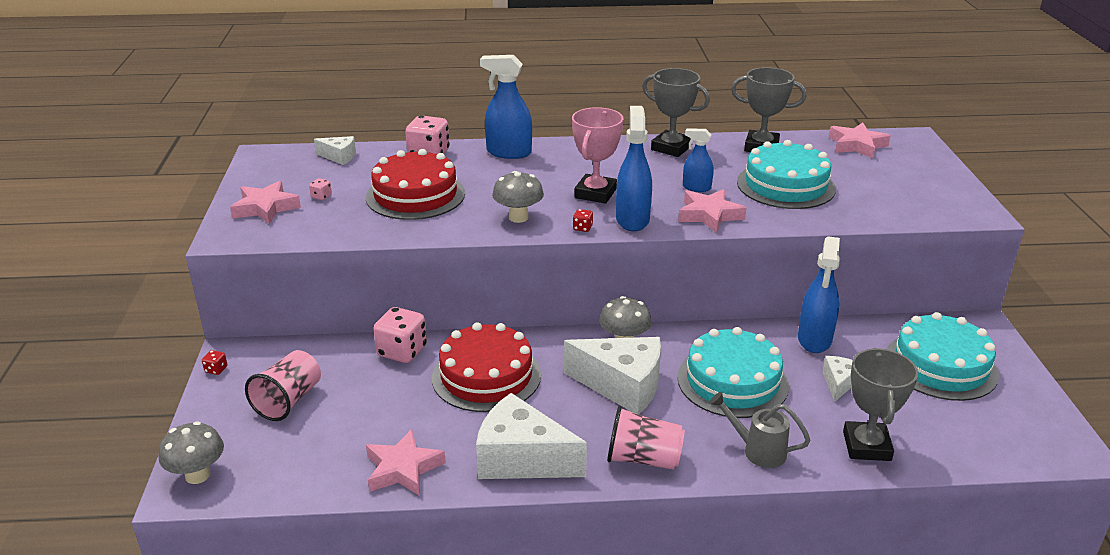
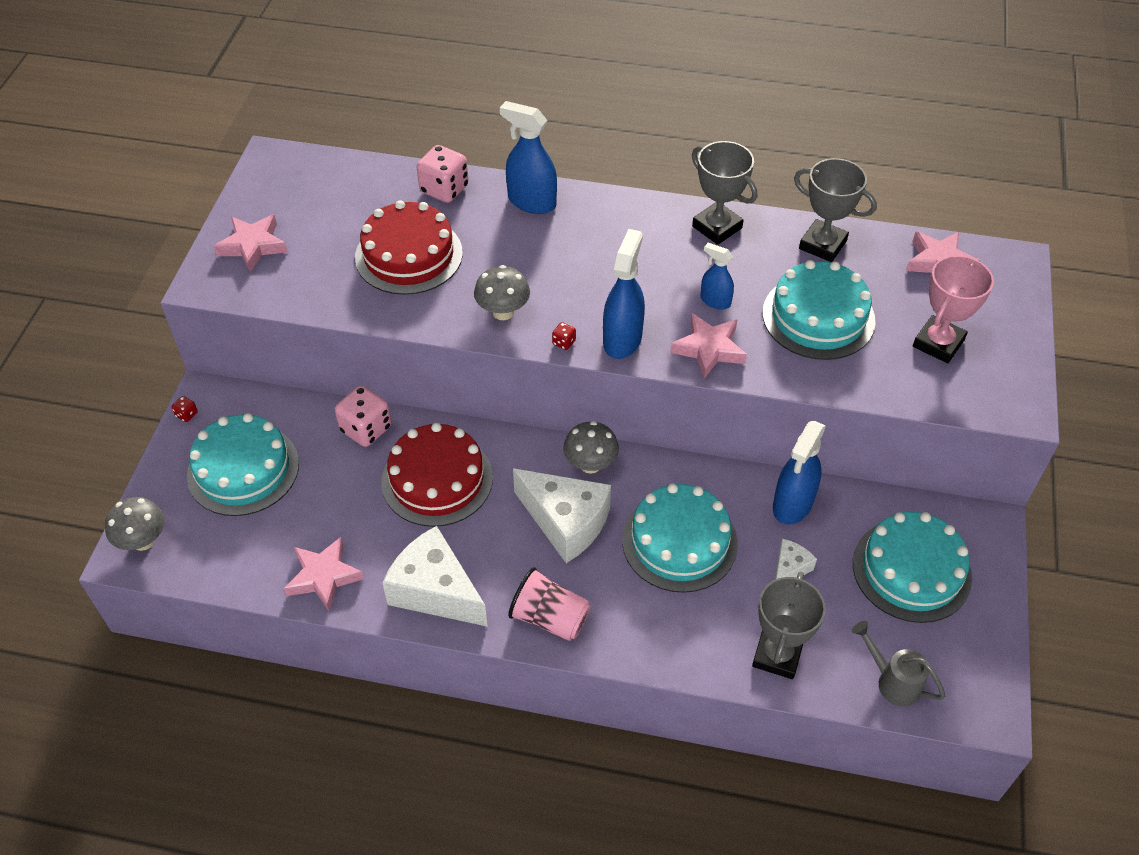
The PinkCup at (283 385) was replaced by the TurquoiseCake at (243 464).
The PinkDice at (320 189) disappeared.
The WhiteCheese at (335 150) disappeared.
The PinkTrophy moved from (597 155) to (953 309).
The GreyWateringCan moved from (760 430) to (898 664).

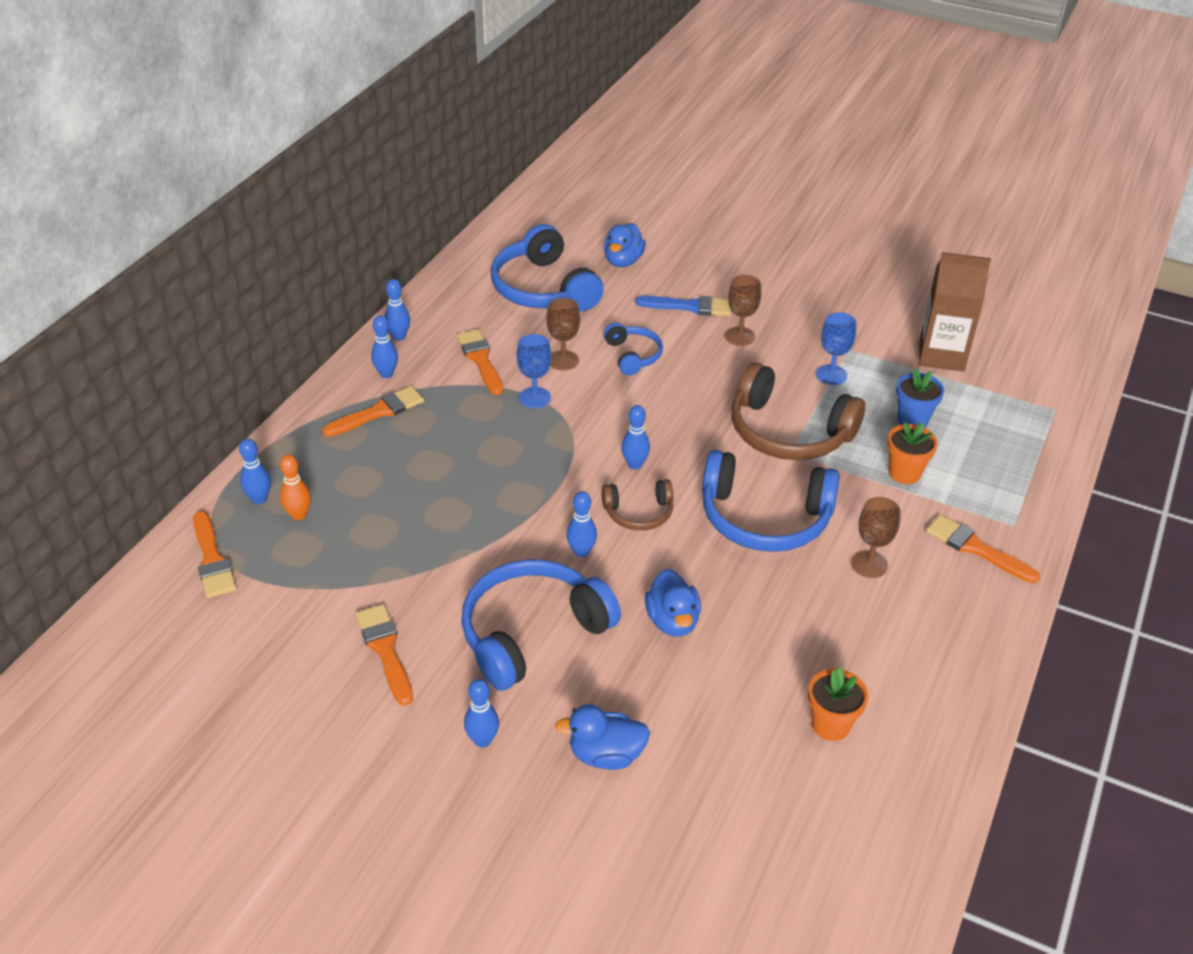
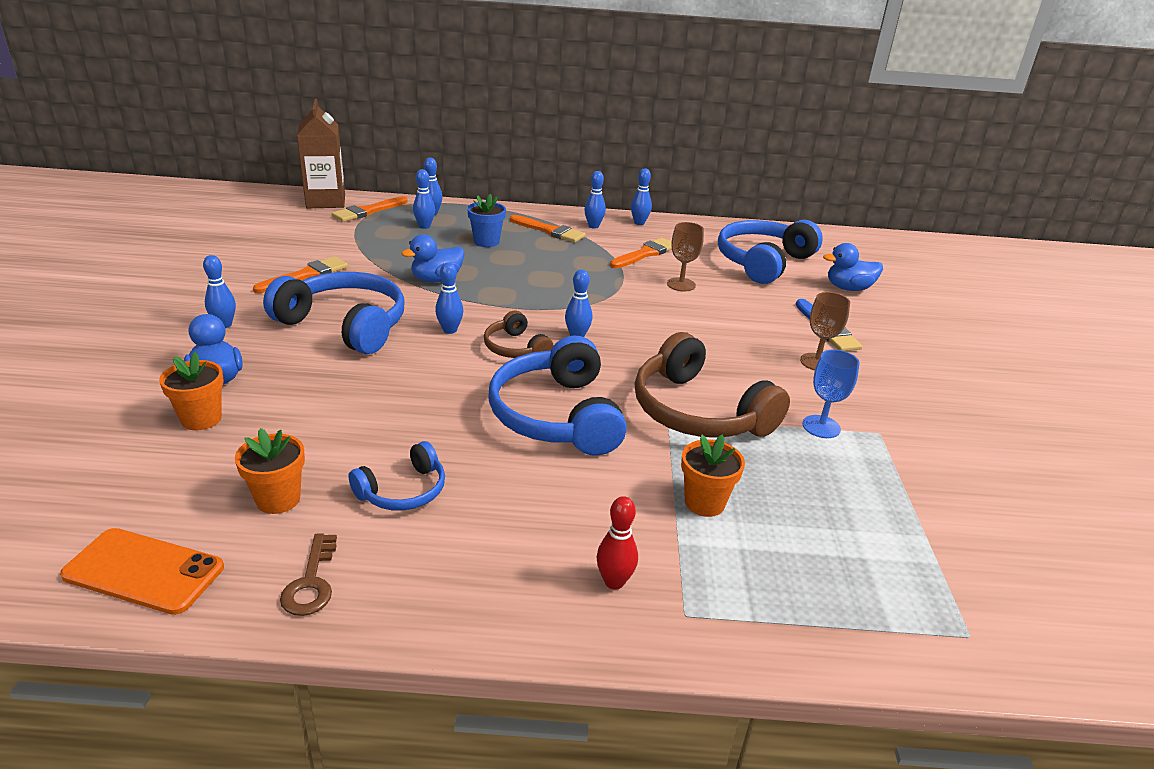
The OrangeBowlingPin at (295 487) became the BlueBowlingPin at (424 199).
The BlueGoblet at (534 371) disappeared.
The BlueHeadphones moved from (633 349) to (397 476).
The BlueDuck moved from (673 603) to (433 258).
The BrownHeadphones at (798 411) turned 45 degrees counterclockwise.
The BrownGoblet at (876 537) disappeared.
The BlueFlowerPot moved from (920 398) to (486 220).
The BrownCarton moved from (955 312) to (321 153).
The OrangeBrush at (983 549) was replaced by the RedBowlingPin at (617 543).
The OrangePhone at (142 571) appeared.
The OrangeFlowerPot at (191 391) appeared.
The BrownKey at (308 574) appeared.

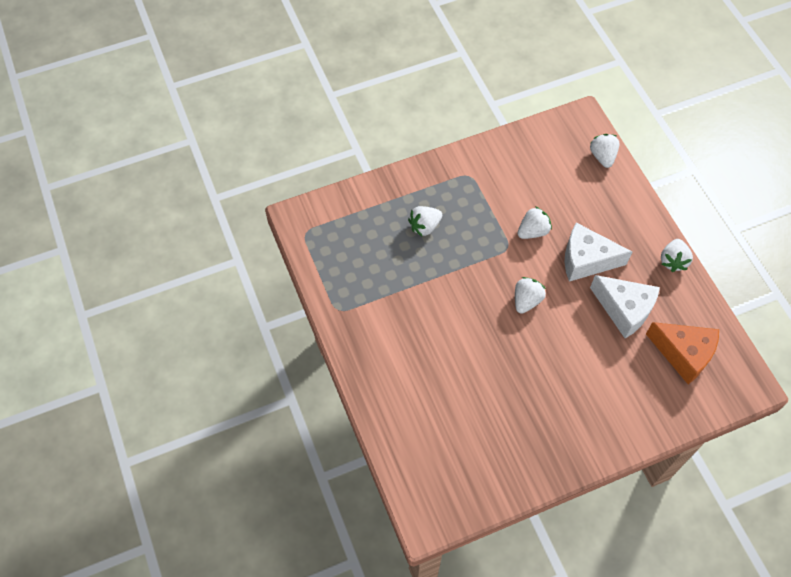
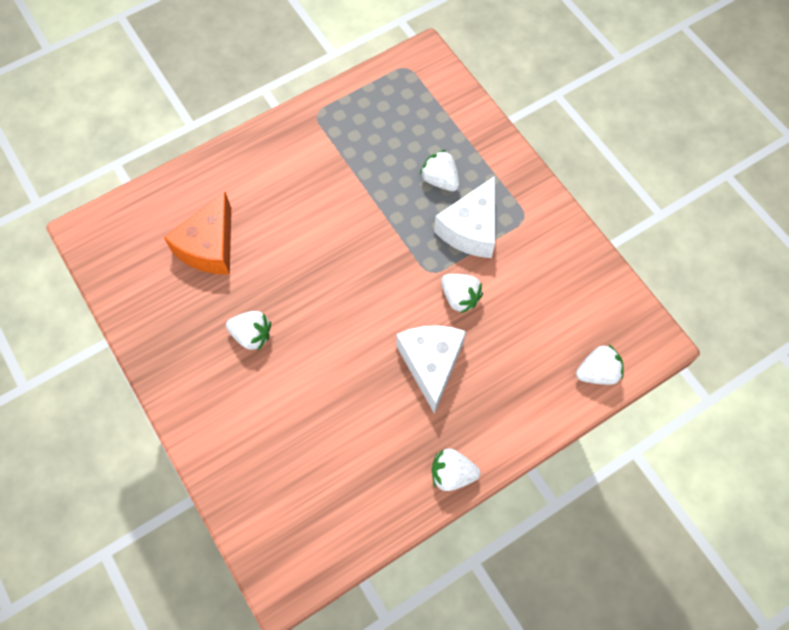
The WhiteStrawberry moved from (530 295) to (248 330).
The WhiteCheese moved from (625 306) to (464 217).
The OrangeCheese moved from (682 353) to (197 233).

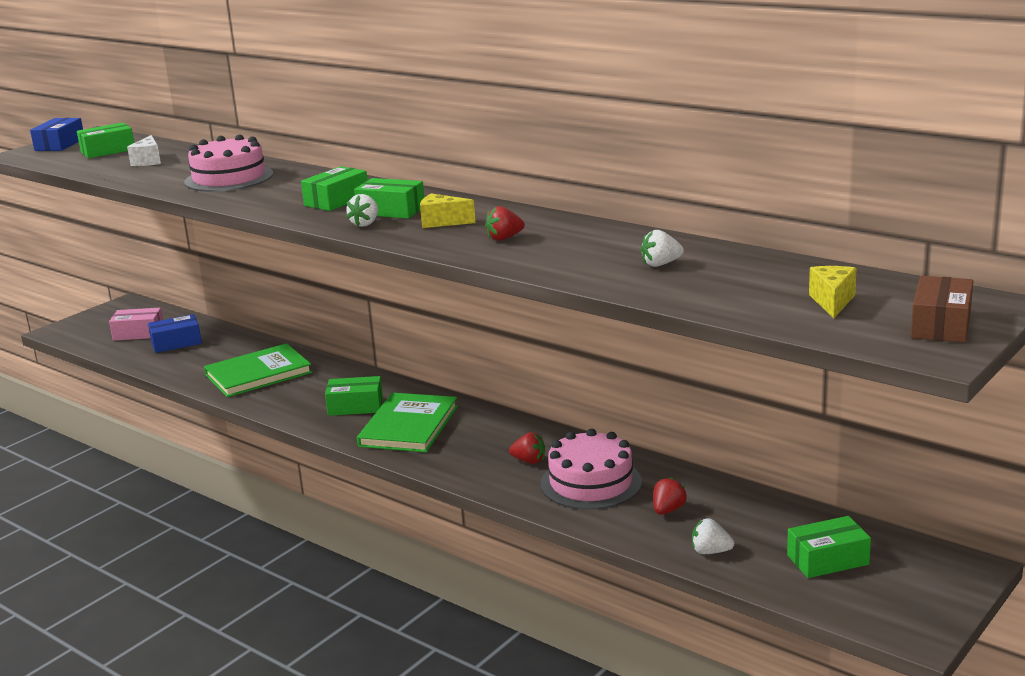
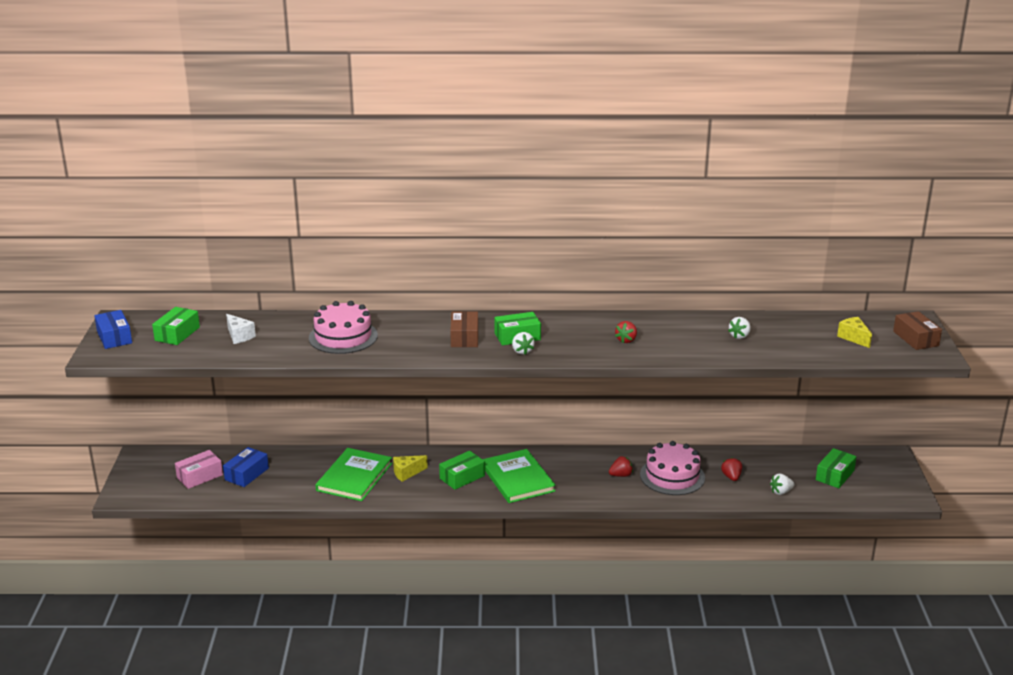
The GreenBox at (334 188) became the BrownBox at (464 329).
The YellowCheese moved from (448 210) to (410 468).

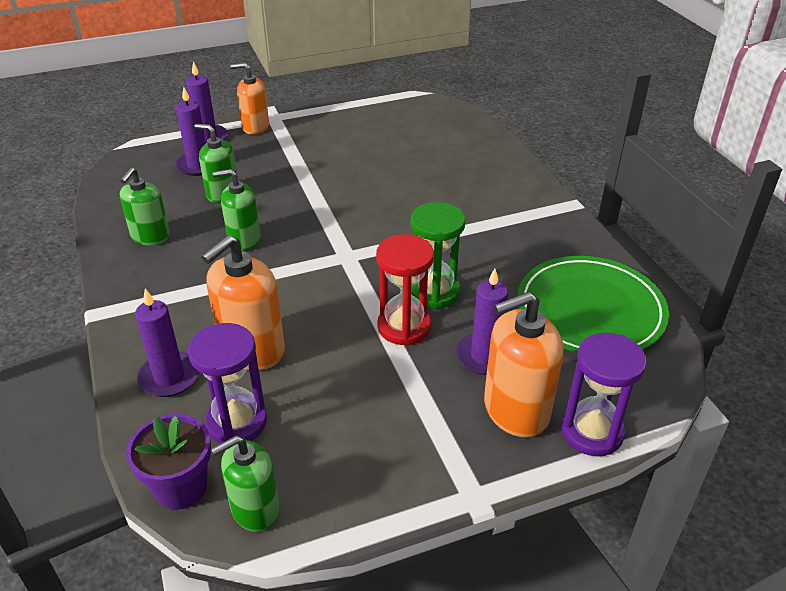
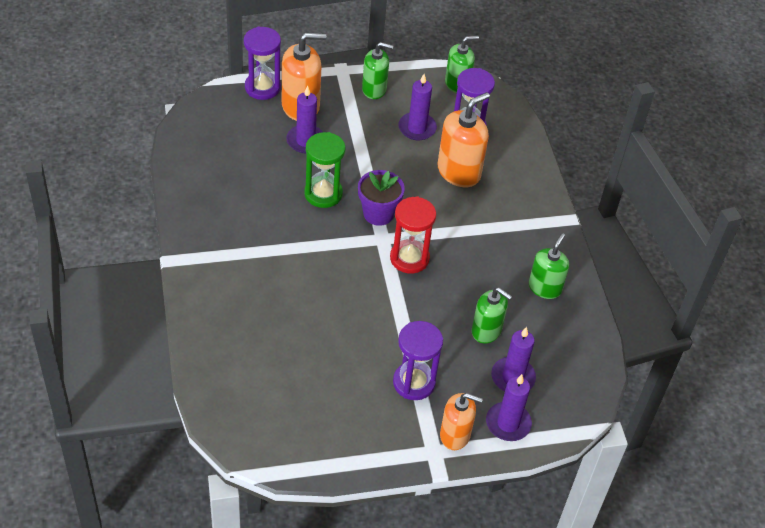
The PurpleFlowerPot moved from (168 462) to (381 198).
The PurpleCandle moved from (167 342) to (417 107).
The GreenSoapDispenser moved from (237 210) to (378 70).
The RedHourglass moved from (405 290) to (413 235).
The GreenPlate at (593 304) disappeared.
The PurpleHourglass at (418 360) appeared.

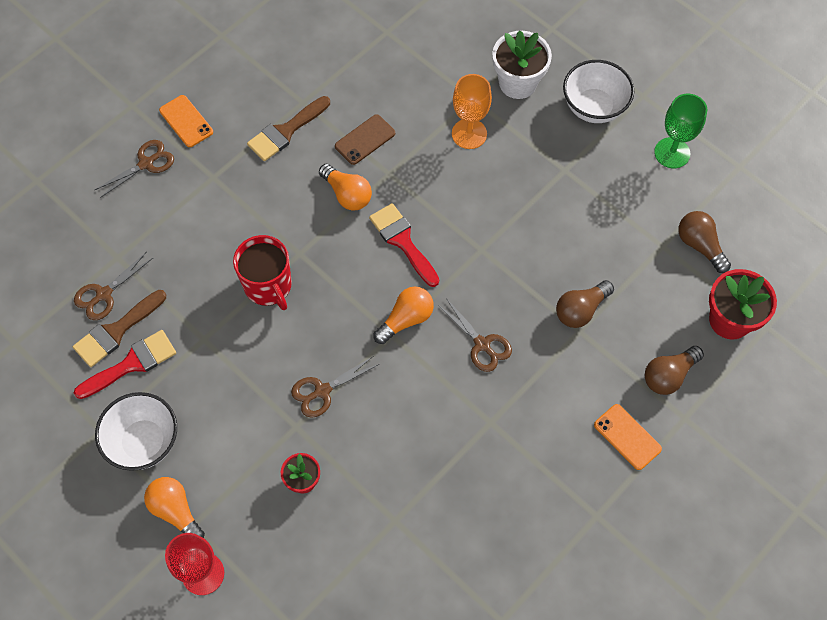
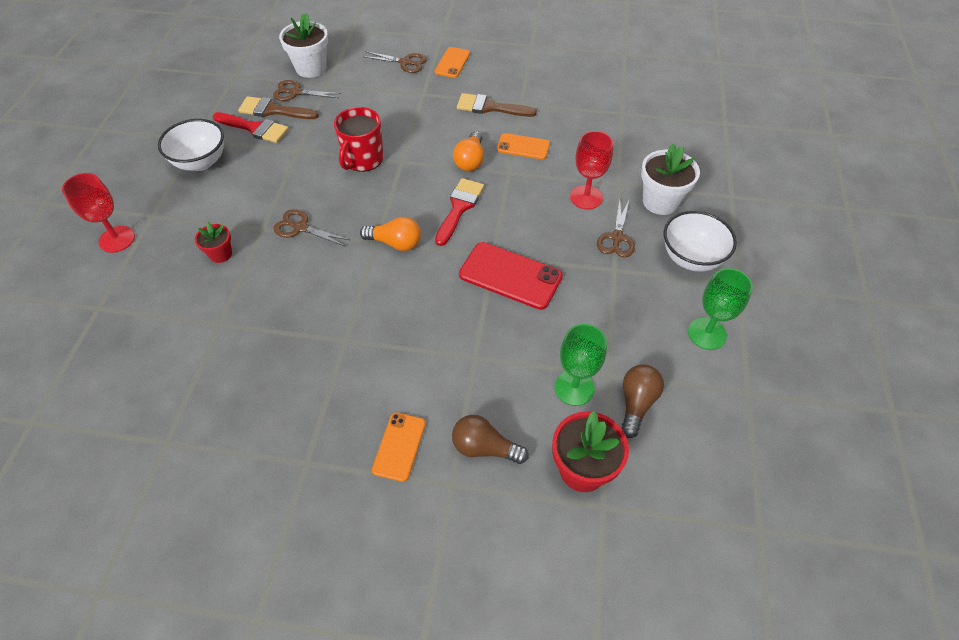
The OrangeLightBulb at (174 507) disappeared.
The BrownPhone at (365 139) became the OrangePhone at (523 146).
The BrownScissors moved from (475 335) to (616 228).
The OrangeGoblet at (472 111) became the RedGoblet at (591 170).
The BrownLightBulb at (585 304) disappeared.
The WhiteFlowerPot at (303 45) appeared.
The RedPhone at (511 276) appeared.
The GreenGoblet at (581 365) appeared.

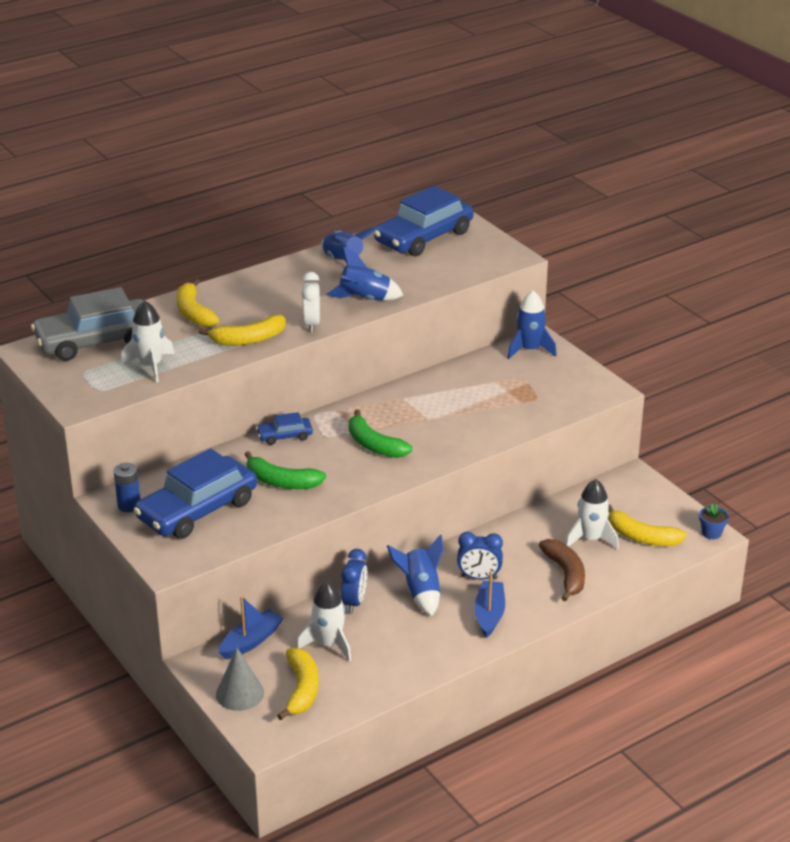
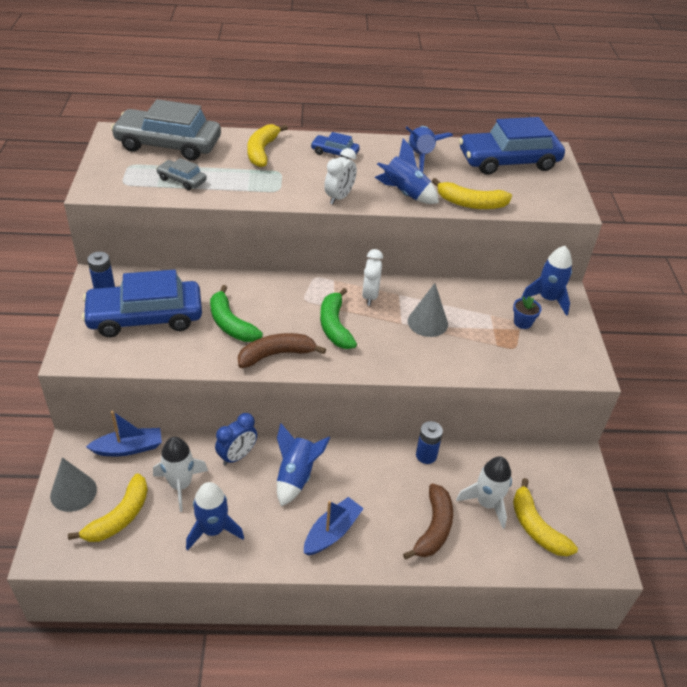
The WhiteRocket at (147 341) was replaced by the GreyCar at (181 174).
The YellowBanana moved from (242 330) to (472 193).
The BlueCar moved from (284 428) to (335 145).
The BlueClock at (480 555) disappeared.
The BlueFlowerPot moved from (714 521) to (527 312).
The BlueRocket at (215 516) appeared.
The BrownBanana at (282 350) appeared.
The WhiteClock at (372 277) appeared.
The GreyCone at (428 310) appeared.
The BlueBattery at (429 442) appeared.

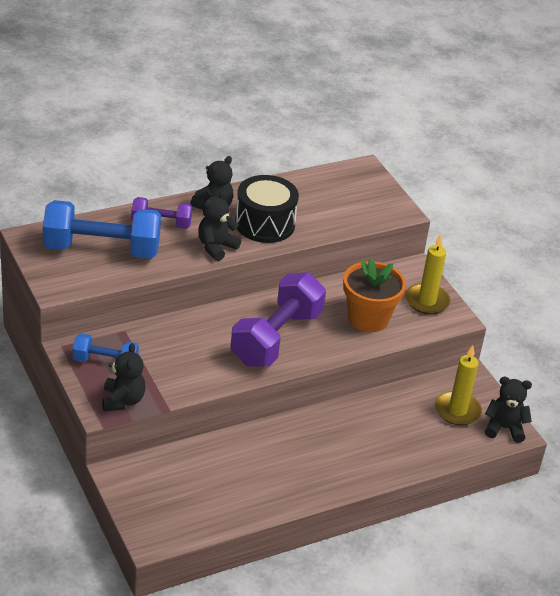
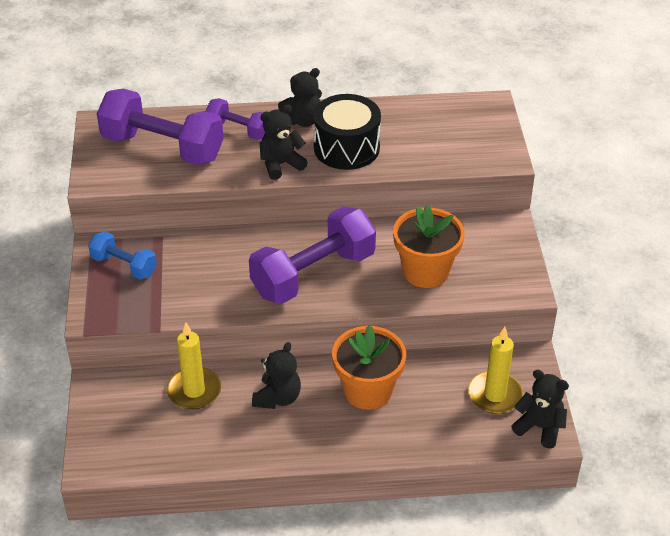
The BlueDumbbell at (102 229) became the PurpleDumbbell at (160 126).
The BlackTeddyBear moved from (124 377) to (276 375).
The YellowCandle moved from (427 274) to (194 365).
The OrangeFlowerPot at (369 367) appeared.

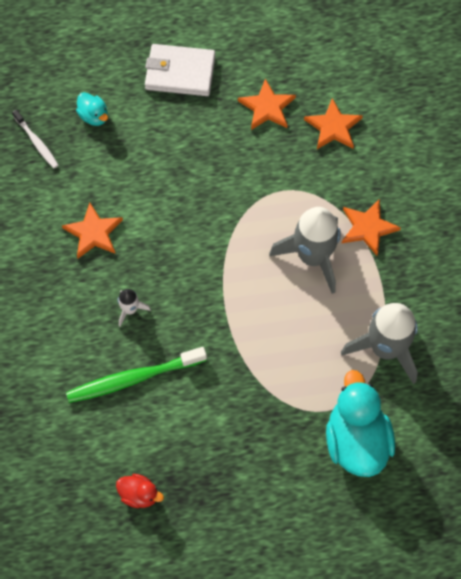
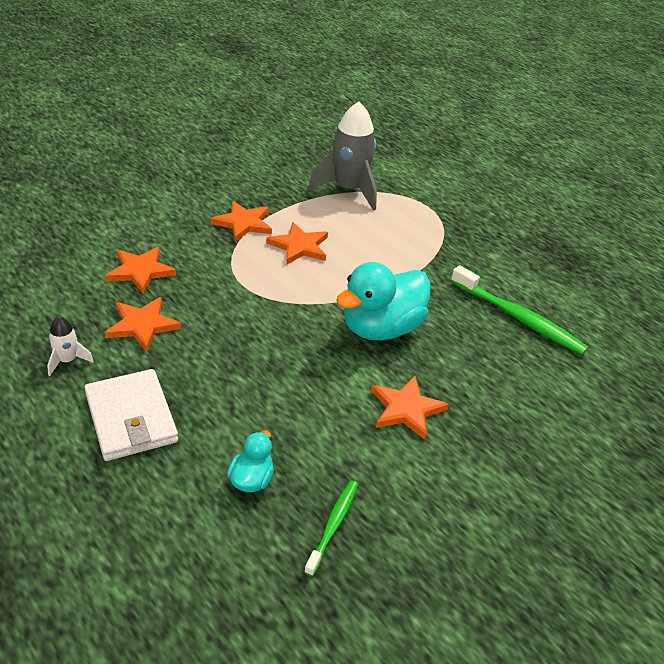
The WhiteToothbrush at (35 139) became the GreenToothbrush at (331 528).
The RedDuck at (140 491) disappeared.
The WhiteRocket moved from (134 307) to (70 346).
The GreyRocket at (305 250) was replaced by the OrangeStar at (297 243).
The TurquoiseDuck moved from (360 423) to (383 301).

